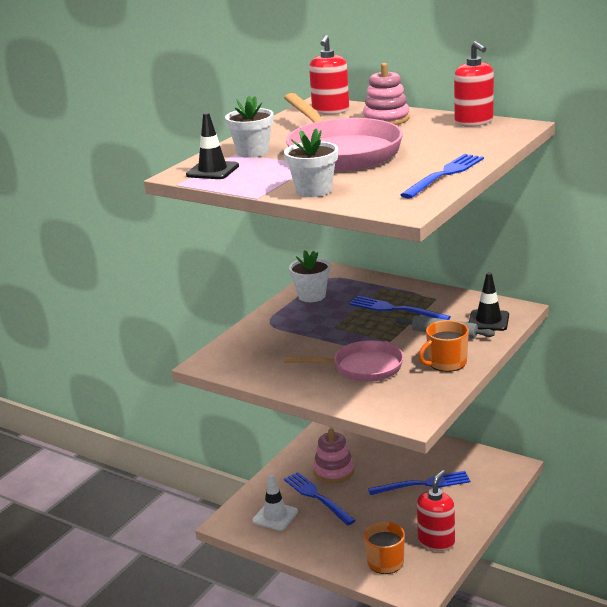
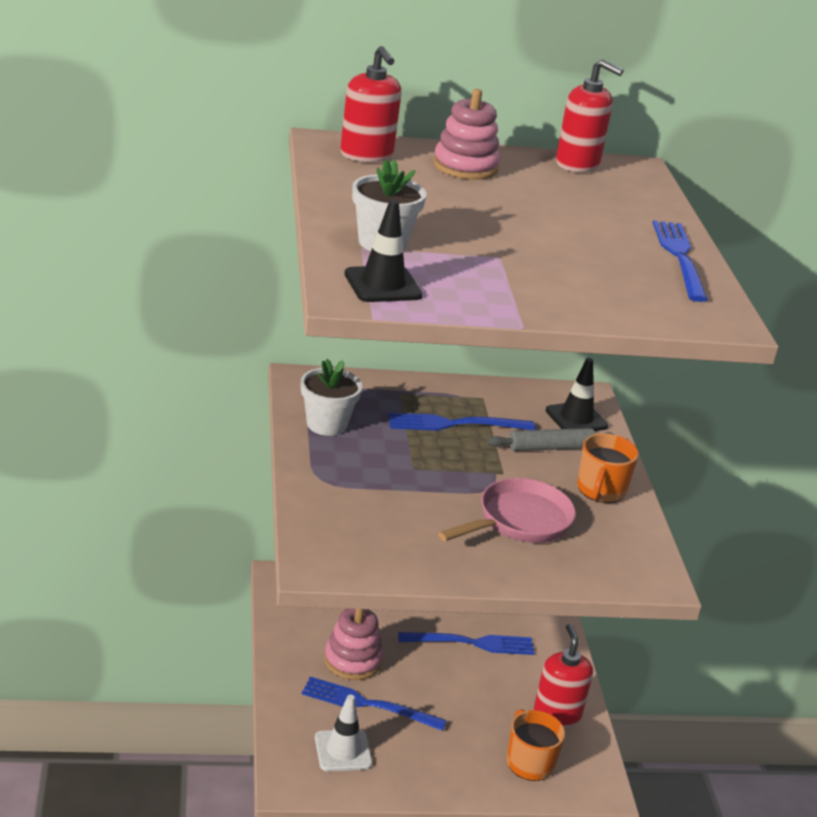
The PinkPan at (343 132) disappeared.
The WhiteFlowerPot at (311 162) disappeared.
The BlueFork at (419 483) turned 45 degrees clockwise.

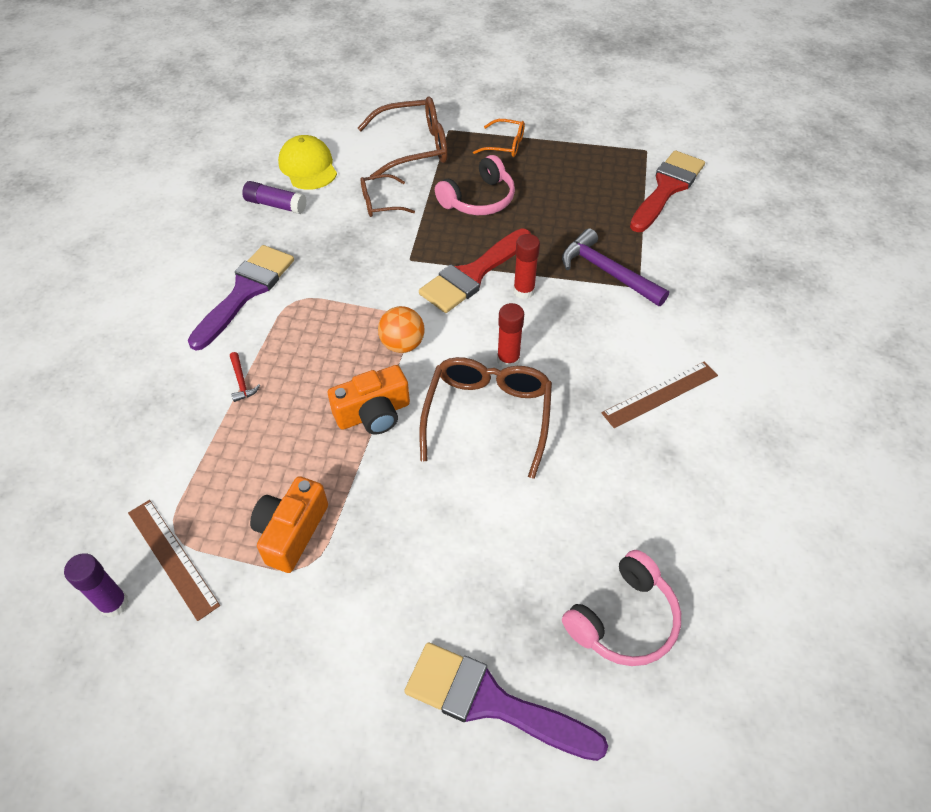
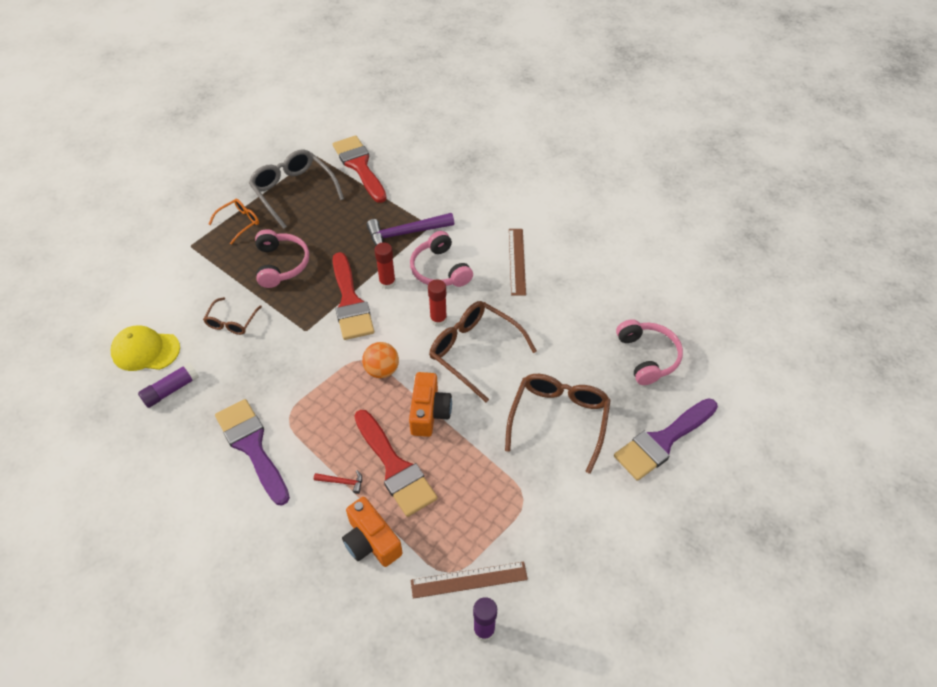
The OrangeCamera moved from (289 524) to (372 532).
The BrownGlasses moved from (403 138) to (558 424).
The GreyGlasses at (296 189) appeared.
The RedBrush at (395 463) appeared.
The PinkHeadphones at (441 259) appeared.

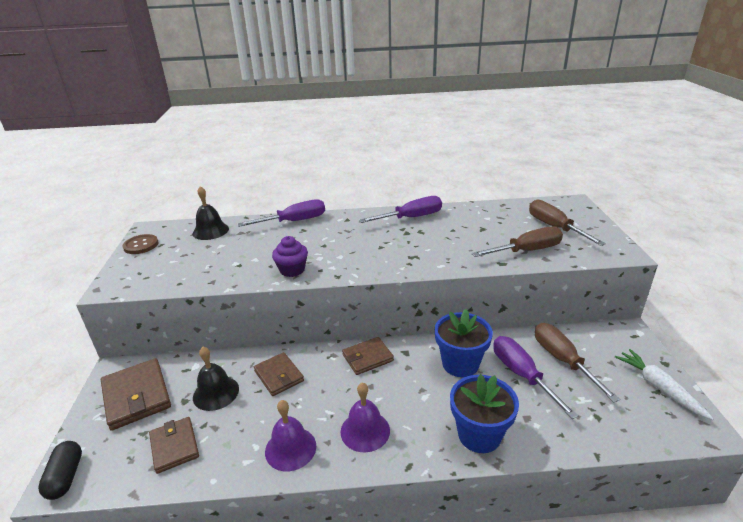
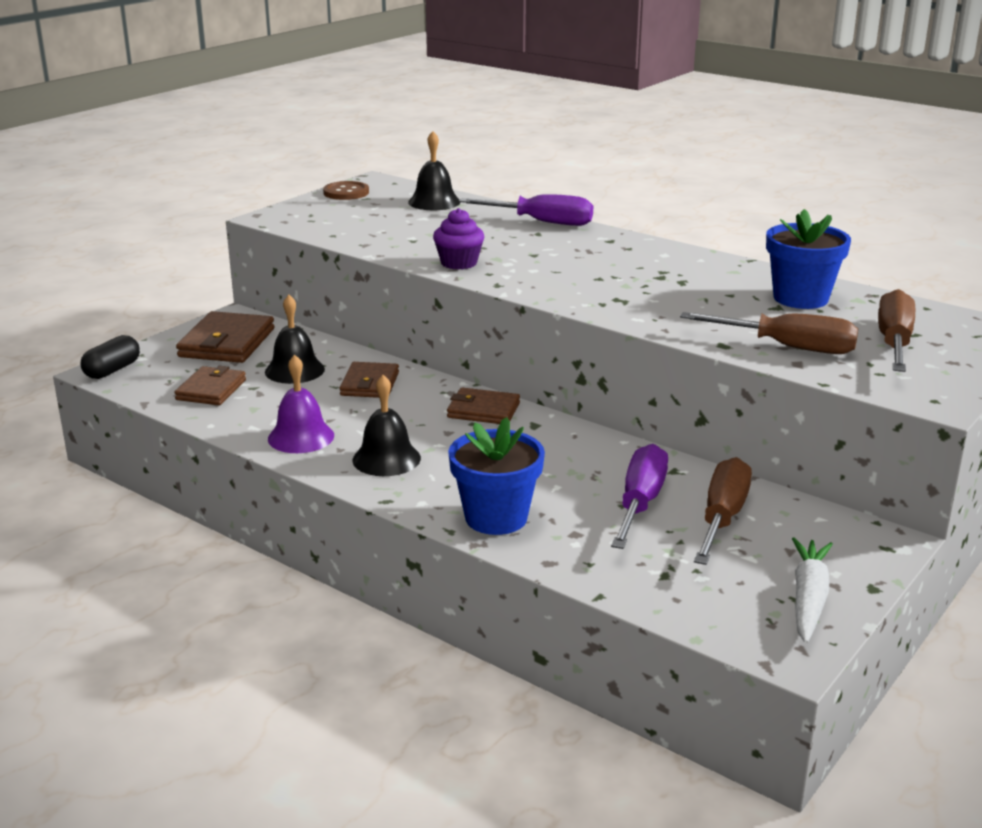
The PurpleBell at (365 417) became the BlackBell at (387 425).
The PurpleScrewdriver at (400 209) disappeared.
The BlueFlowerPot moved from (464 343) to (808 259).

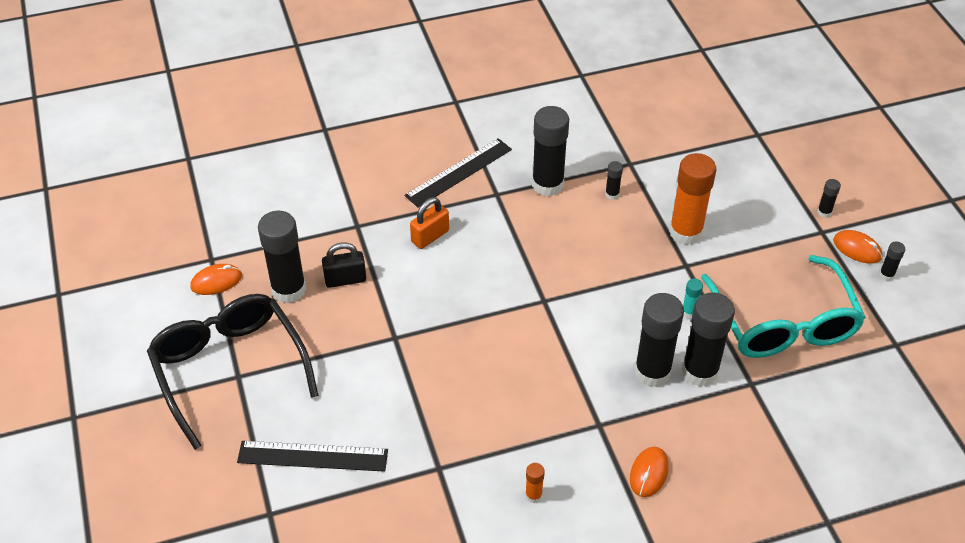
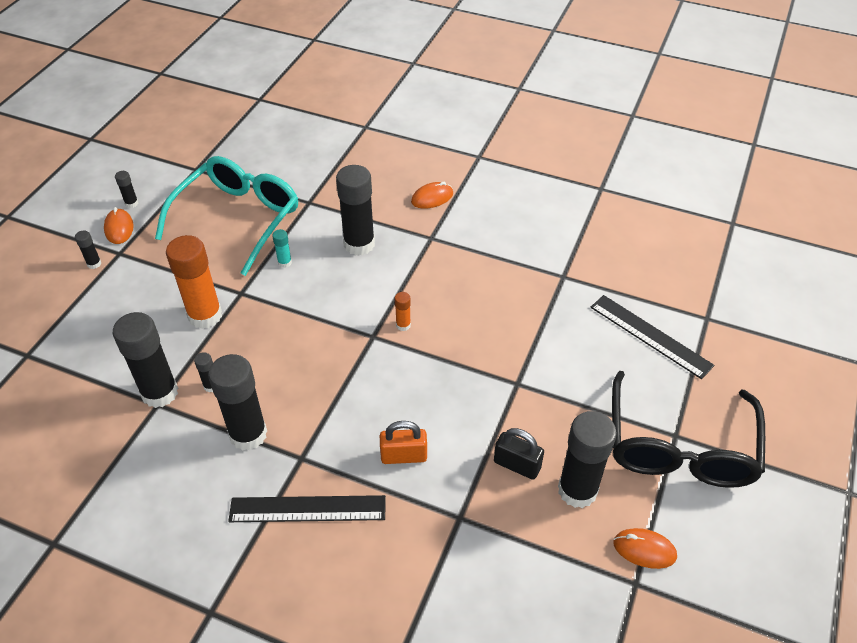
The OrangeGlueStick moved from (535 483) to (403 311).
The BlackGlueStick moved from (708 339) to (145 360).

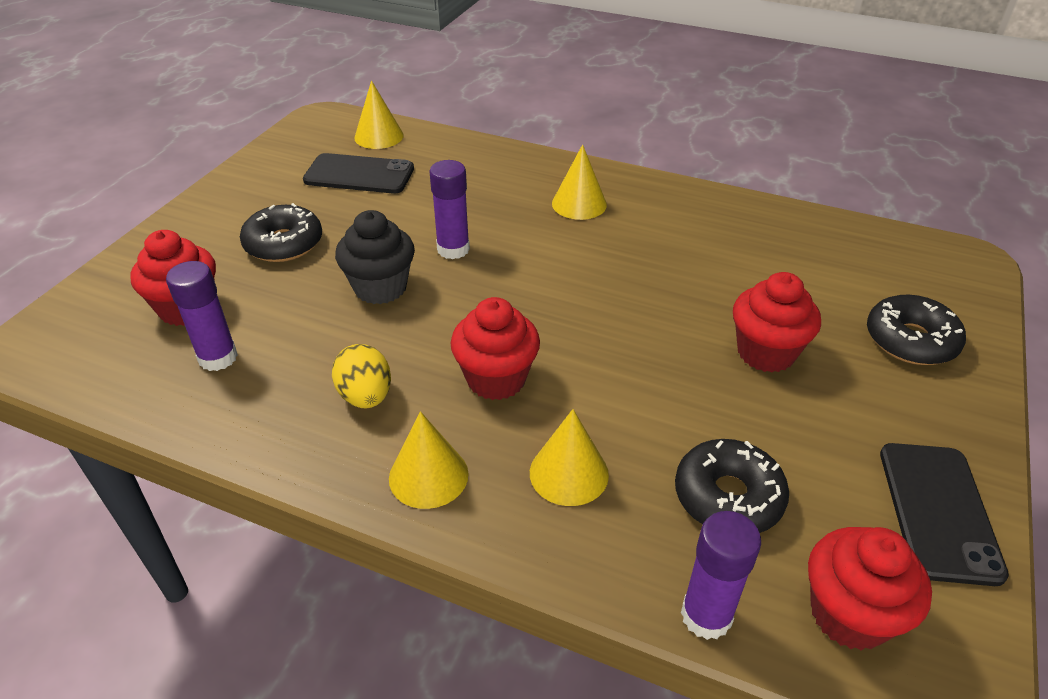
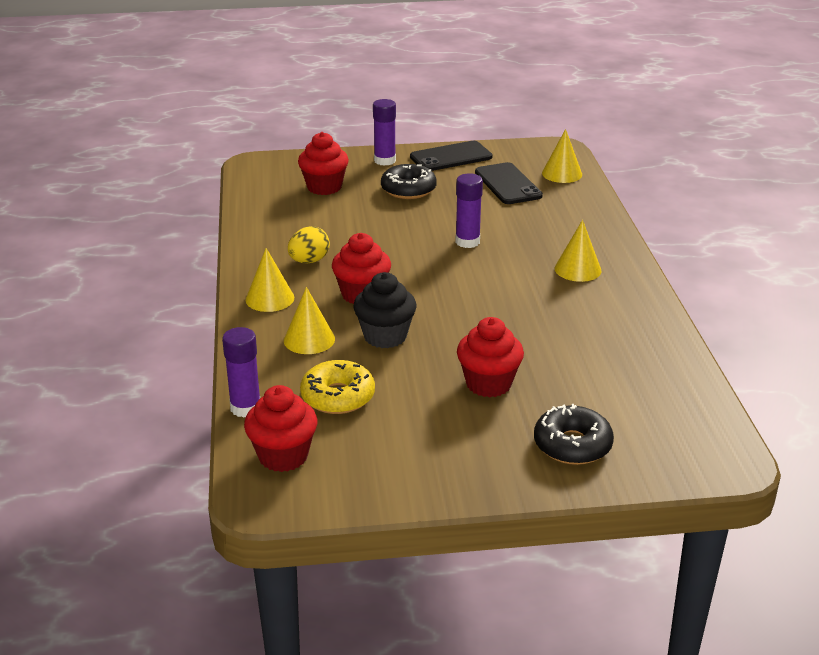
The PurpleGlueStick moved from (202 316) to (384 132).
The BlackCupcake moved from (375 257) to (384 310).
The BlackDonut at (732 486) became the YellowDonut at (337 387).
The BlackPhone moved from (944 514) to (451 156).

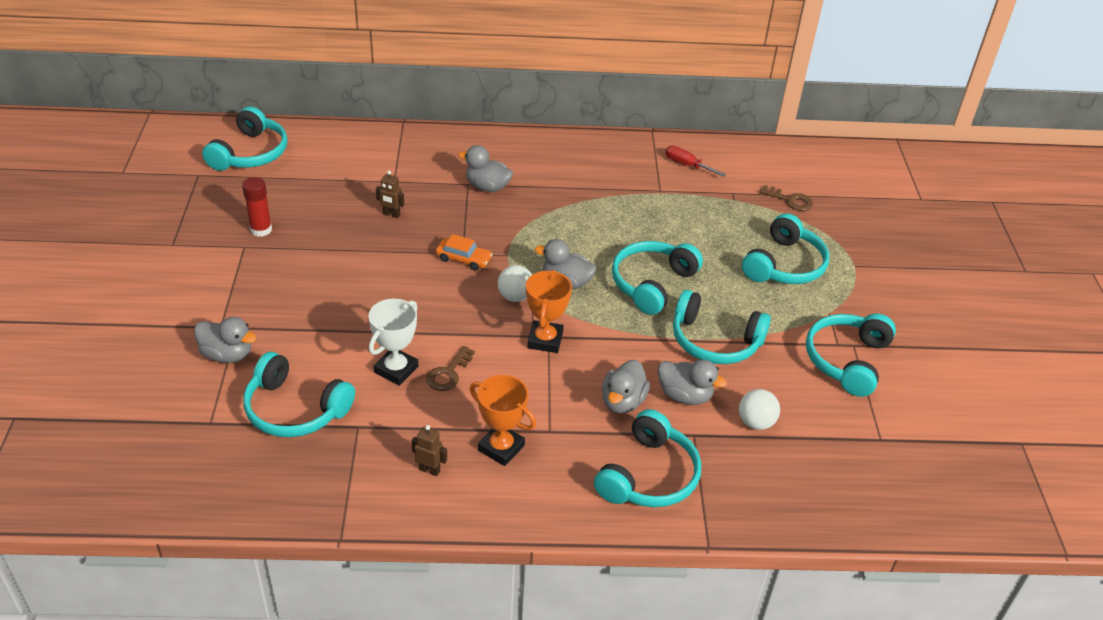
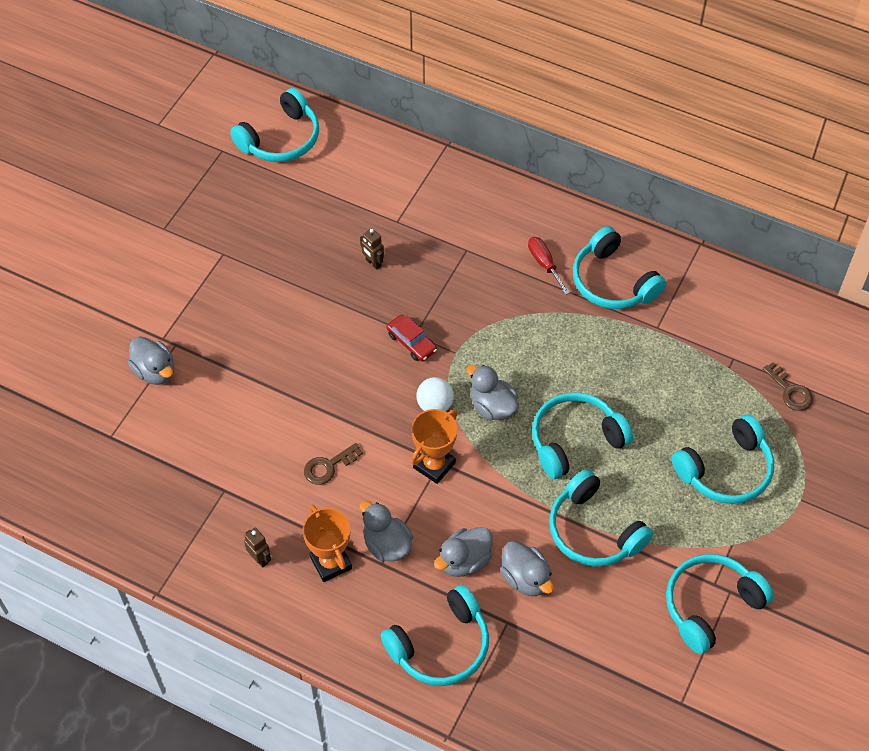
The RedGlueStick at (257 207) disappeared.
The TurquoiseHeadphones moved from (299 395) to (619 267).
The WhiteTrophy at (393 342) disappeared.
The OrangeCar at (464 252) became the RedCar at (411 338).
The GreyDuck moved from (485 168) to (386 531).
The RedScrewdriver moved from (695 161) to (549 266).
The WhiteBall at (759 409) disappeared.

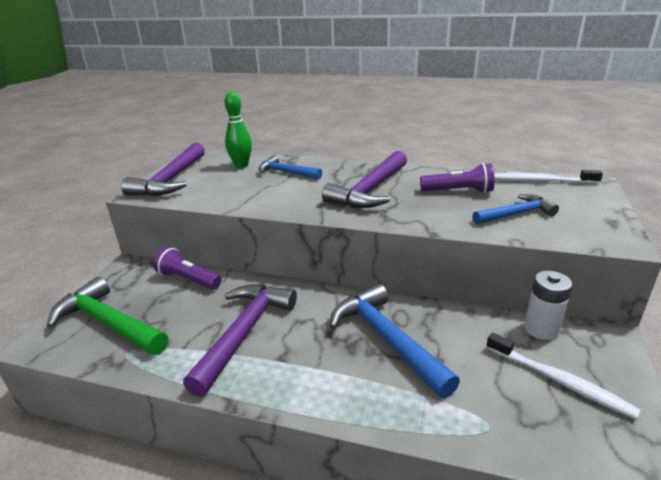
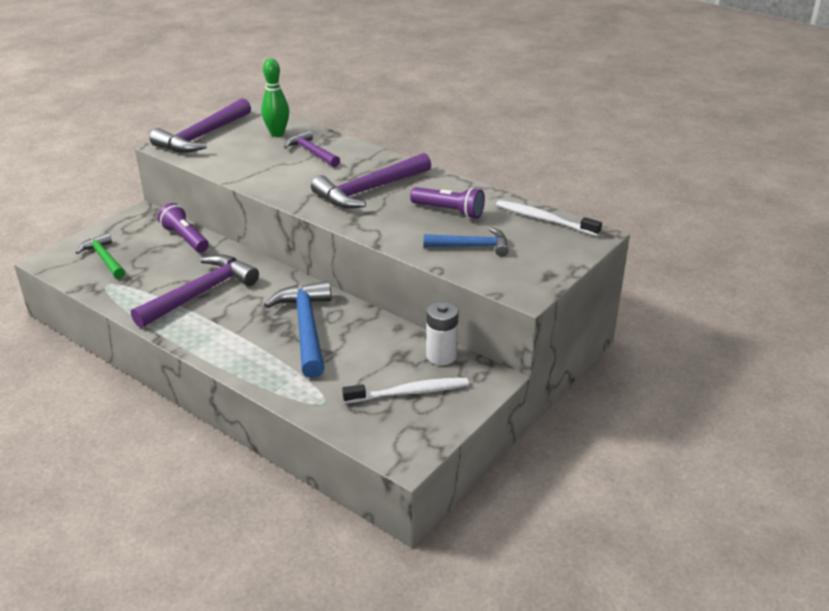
The GreenHammer at (107 316) changed to 0.62 times the size.
The BlueHammer at (290 167) became the PurpleHammer at (312 148).
The WhiteToothbrush at (563 376) turned 75 degrees counterclockwise.

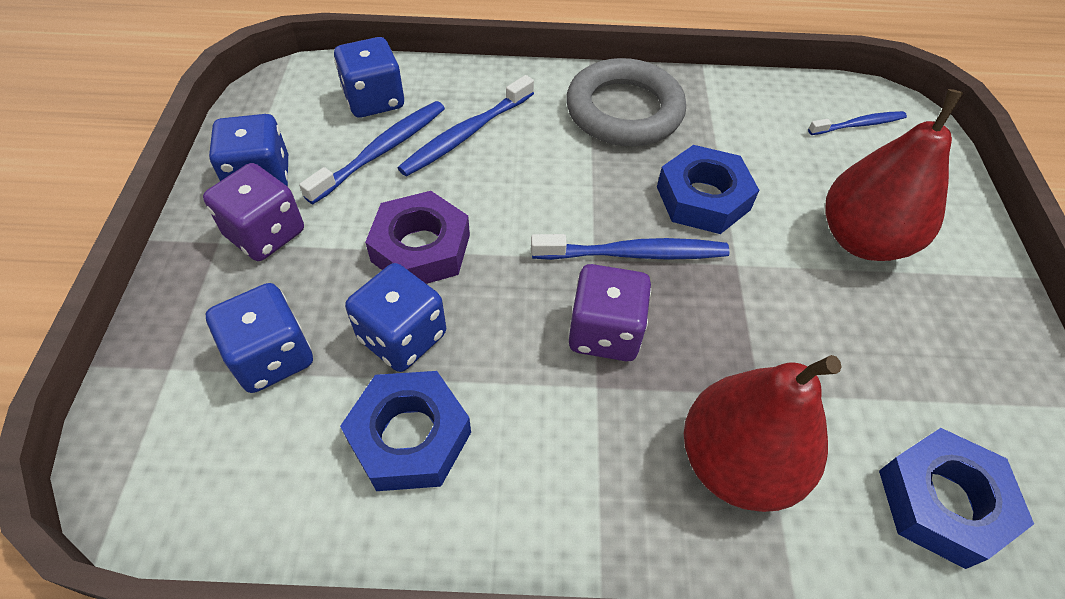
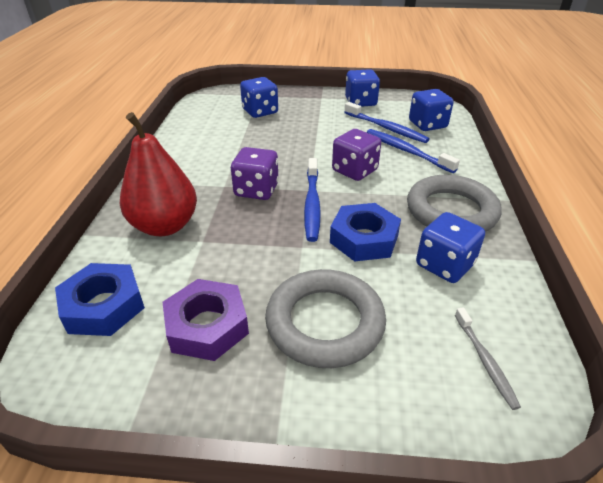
The PurpleDice moved from (253 212) to (356 155).
The BlueNut at (405 431) disappeared.
The BlueDice moved from (395 317) to (450 247).
The PurpleNut moved from (417 237) to (206 320).
The BlueToothbrush at (857 123) became the GreyToothbrush at (488 358).
The RedPear at (894 175) was replaced by the GreyRing at (325 318).

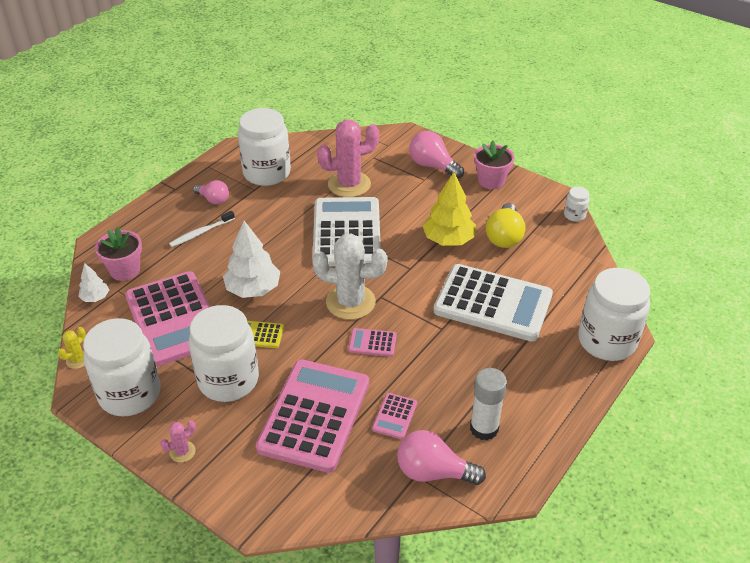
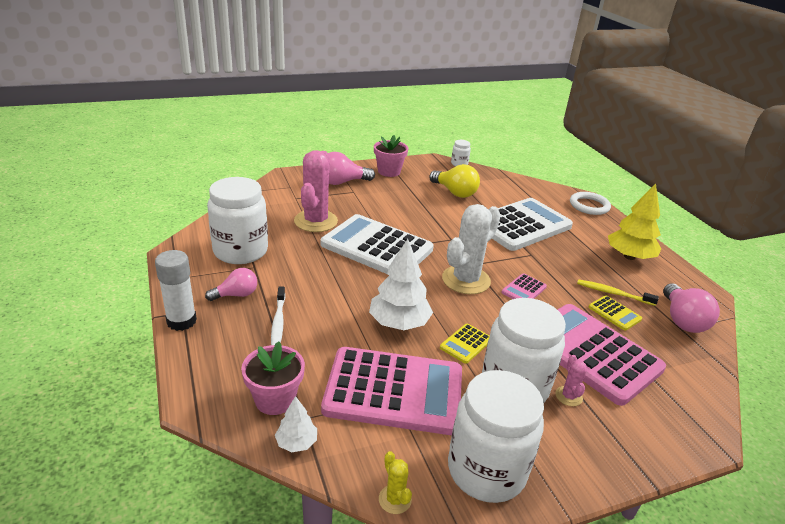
The PinkCactus moved from (178 442) to (571 380).
The PinkCalculator at (394 416) became the YellowCalculator at (615 313).
The PinkLightBulb at (441 457) turned 45 degrees counterclockwise.
The YellowTree moved from (449 209) to (634 222).
The WhiteGlueStick moved from (488 404) to (176 290).
The WhiteJar at (614 314) was replaced by the WhiteRing at (590 203).
The YellowToothbrush at (618 292) appeared.

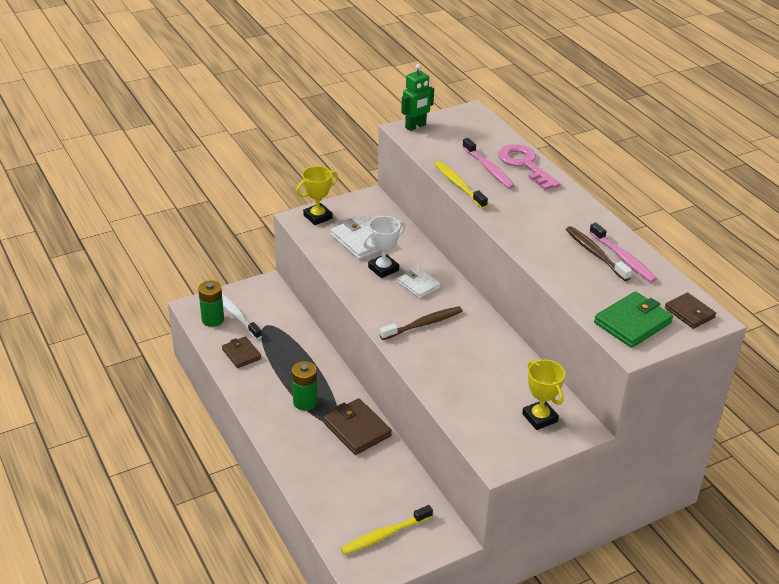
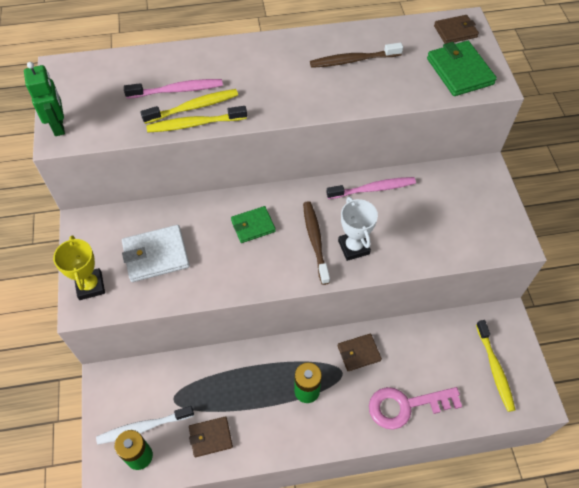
The BrownWallet at (357 426) changed to 0.65 times the size.
The WhiteTrophy moved from (384 247) to (358 229).
The WhiteWallet at (419 282) became the GreenWallet at (253 224).
The PinkKey moved from (529 167) to (415 408).
The YellowTrophy at (543 395) disappeared.
The PinkToothbrush moved from (623 252) to (371 188).
The YellowToothbrush at (189 106) appeared.

